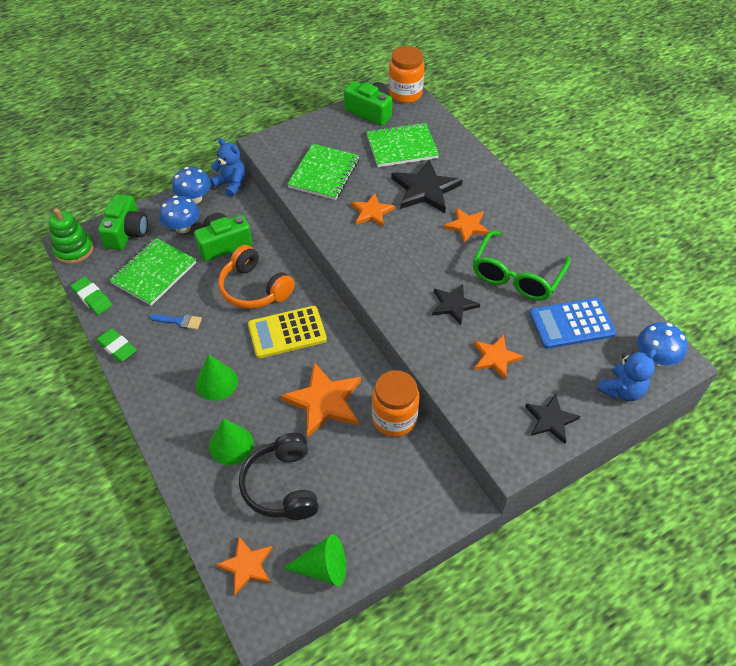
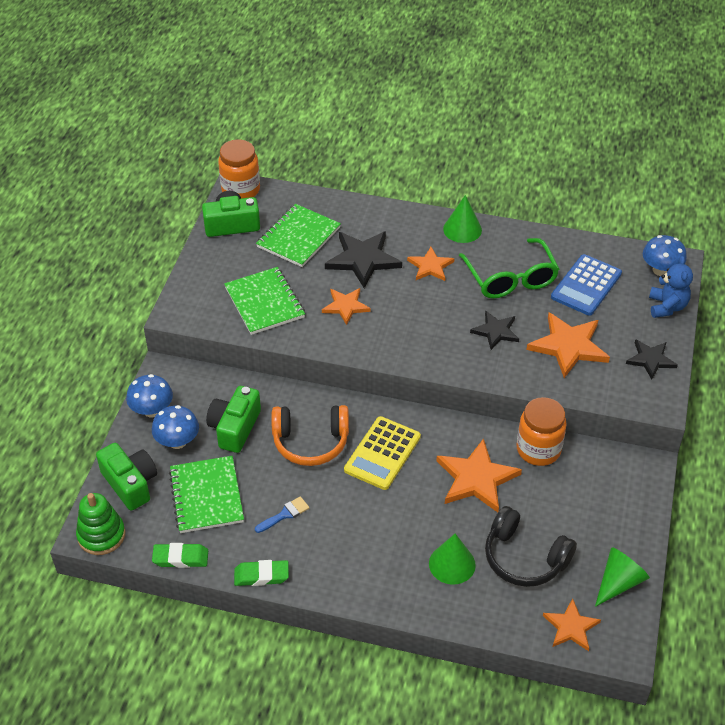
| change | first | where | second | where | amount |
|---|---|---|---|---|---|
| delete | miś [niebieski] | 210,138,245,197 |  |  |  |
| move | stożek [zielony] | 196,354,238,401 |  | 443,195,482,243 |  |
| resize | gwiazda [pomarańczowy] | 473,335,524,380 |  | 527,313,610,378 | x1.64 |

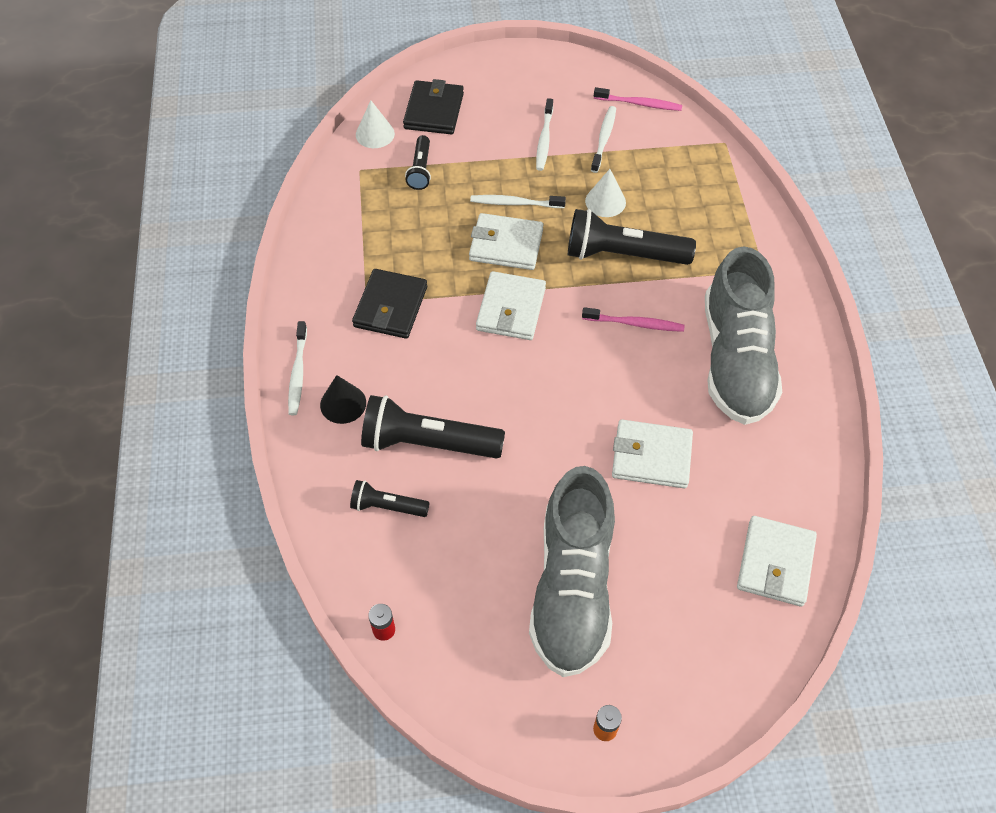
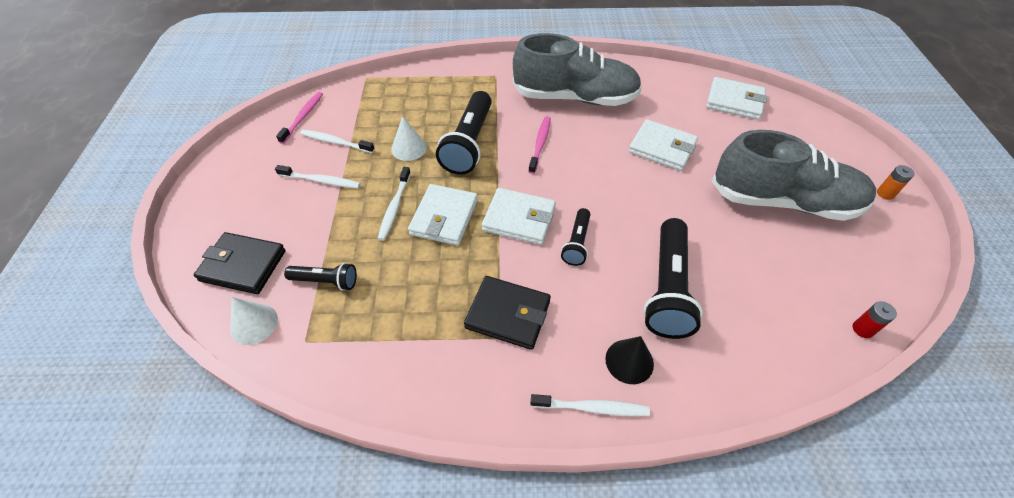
| change | first | where | second | where | amount |
|---|---|---|---|---|---|
| move | latarka [czarny] | 350,480,430,517 |  | 561,208,590,266 |  |
| rotate | portfel [biały] | 612,419,693,489 |  | 629,119,698,171 | 75 degrees counterclockwise |

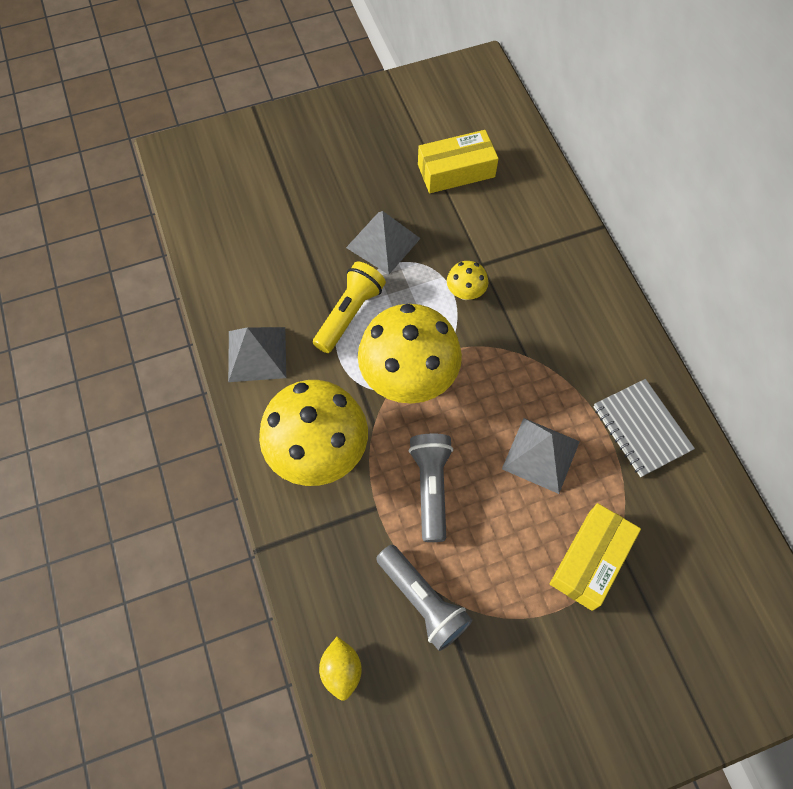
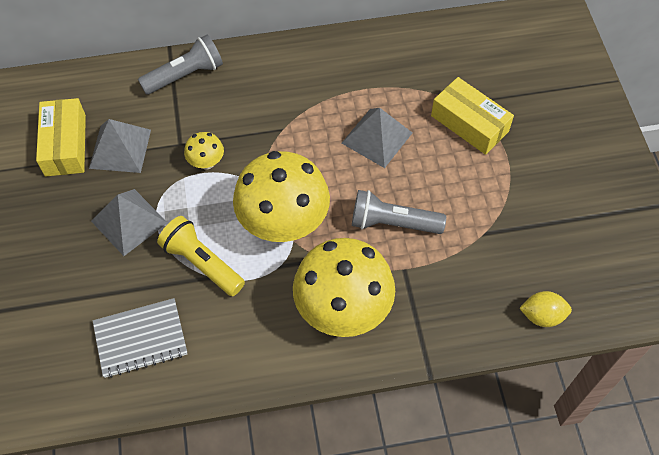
| change | first | where | second | where | amount |
|---|---|---|---|---|---|
| move | piramida [szary] | 228,327,286,382 |  | 89,119,151,173 |  |
| move | latarka [szary] | 376,545,473,651 |  | 138,35,223,95 |  |
| move | zeszyt [szary] | 594,379,695,477 |  | 93,298,187,378 |  |

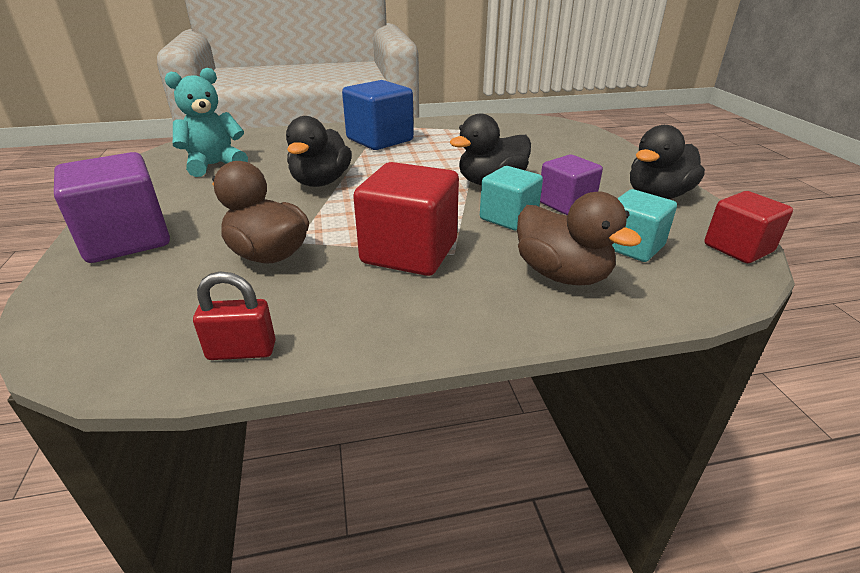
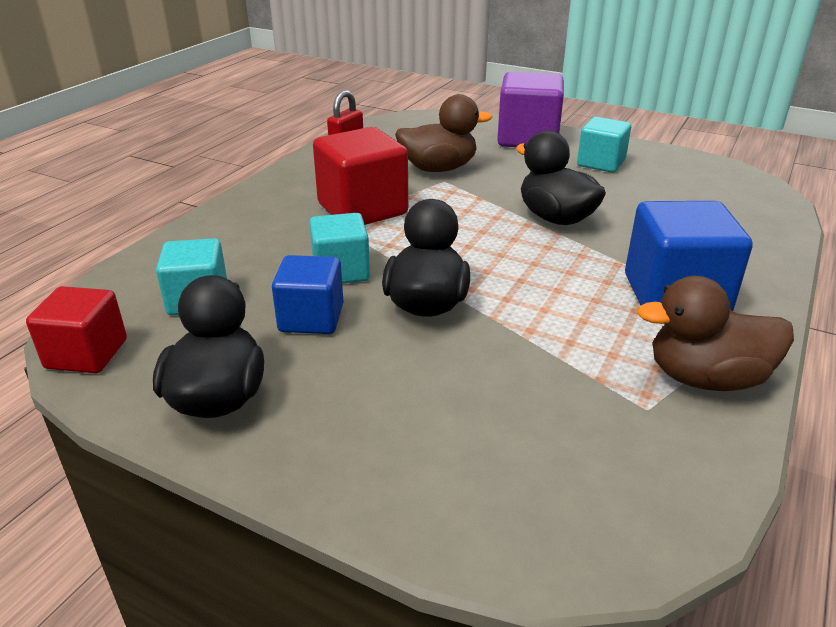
| change | first | where | second | where | amount |
|---|---|---|---|---|---|
| delete | miś [turkusowy] | 165,68,248,177 |  |  |  |
| insert |  |  | sześcian [turkusowy] | 577,117,631,173 |  |
| move | kaczka [brązowy] | 517,192,642,285 |  | 637,276,794,391 |  |
| recolor | sześcian [fioletowy] | 540,155,603,215 | sześcian [niebieski] | 272,255,344,334 |  |

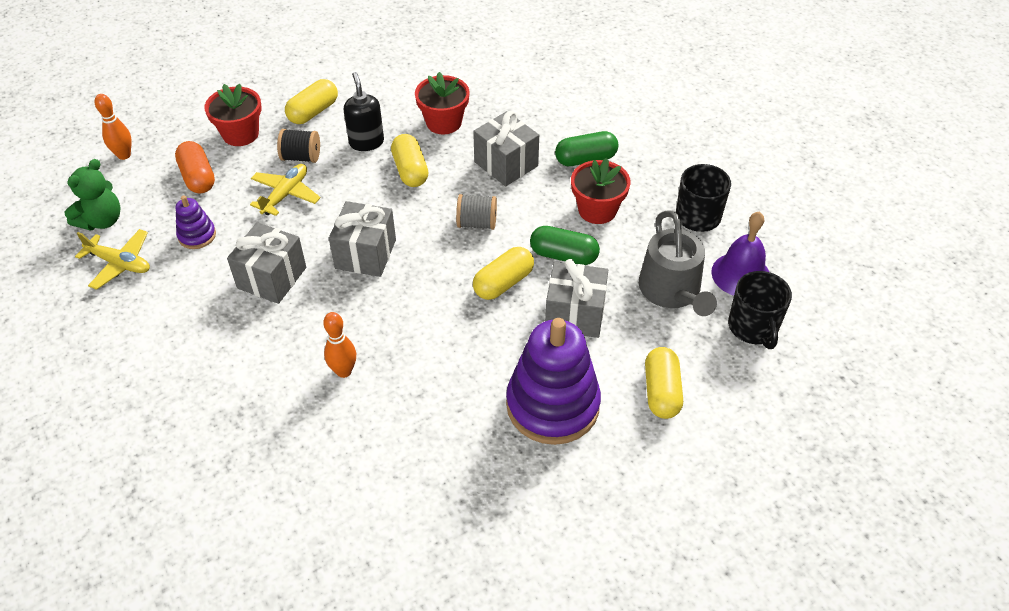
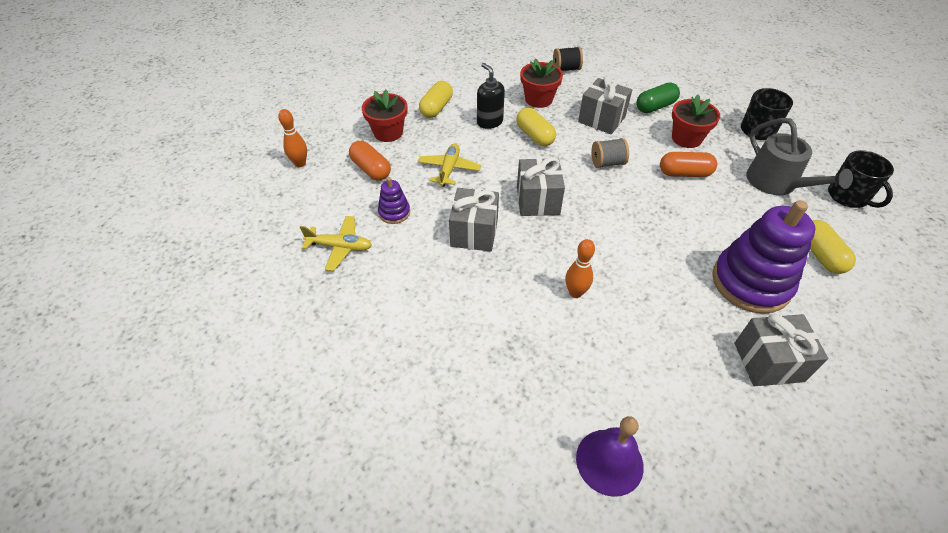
| change | first | where | second | where | amount |
|---|---|---|---|---|---|
| delete | miś [zielony] | 64,159,121,231 |  |  |  |
| delete | kapsułka [żółty] | 473,247,534,300 |  |  |  |
| move | szpulka [czarny] | 277,129,320,163 |  | 553,47,583,71 |  |
| move | prezent [szary] | 545,259,608,338 |  | 734,314,828,386 |  |
| move | dzwonek [fioletowy] | 711,212,769,296 |  | 576,416,644,497 |  |
| recolor | kapsułka [zielony] | 530,226,600,265 | kapsułka [pomarańczowy] | 660,152,717,177 |  |

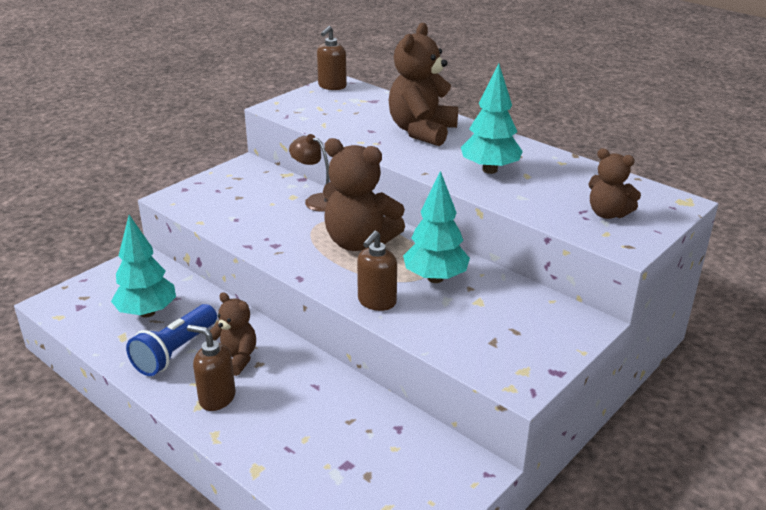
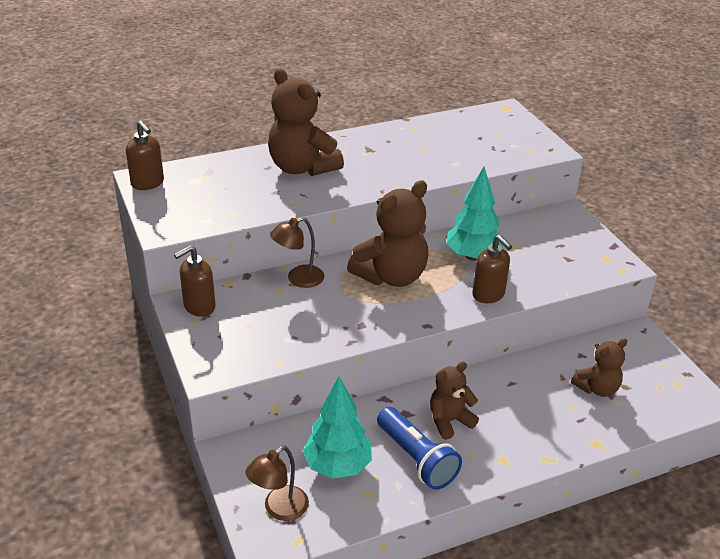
| change | first | where | second | where | amount |
|---|---|---|---|---|---|
| delete | drzewko [turkusowy] | 461,63,523,174 |  |  |  |
| insert |  |  | lampka [brązowy] | 246,446,309,521 |  |
| move | dozownik mydła [brązowy] | 187,325,236,411 |  | 174,245,216,317 |  |
| move | miś [brązowy] | 588,148,641,219 |  | 571,338,627,397 |  |

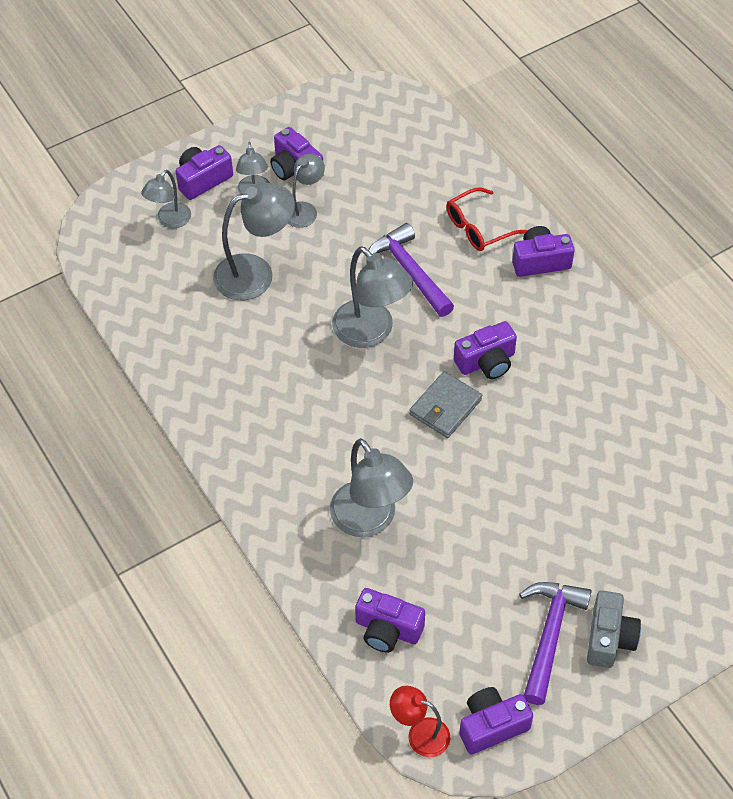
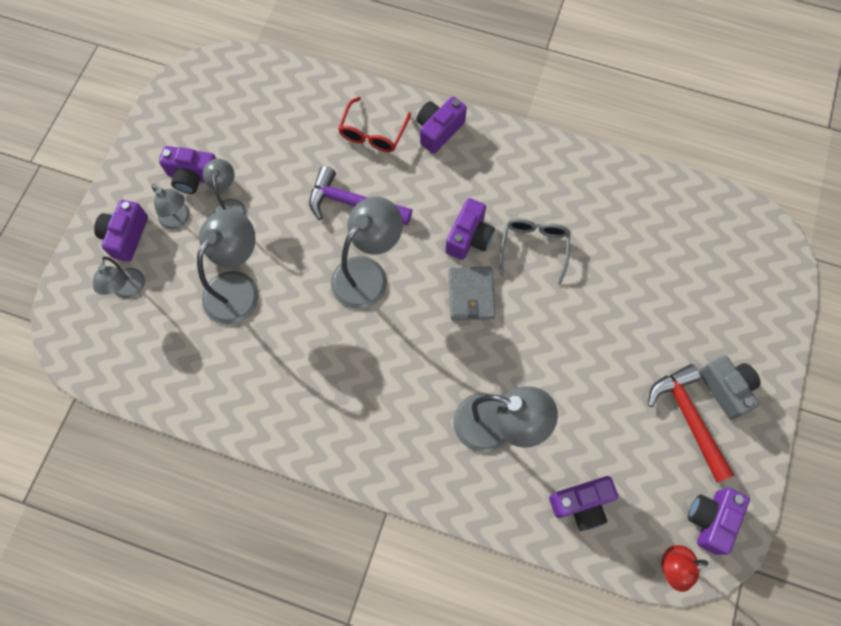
| change | first | where | second | where | amount |
|---|---|---|---|---|---|
| insert |  |  | okulary [szary] | 499,219,571,284 |  |
| recolor | młotek [fioletowy] | 519,582,592,705 | młotek [czerwony] | 648,364,734,482 |  |
| rotate | lampka [szary] | 332,246,413,348 |  | 331,196,403,309 | 60 degrees counterclockwise |

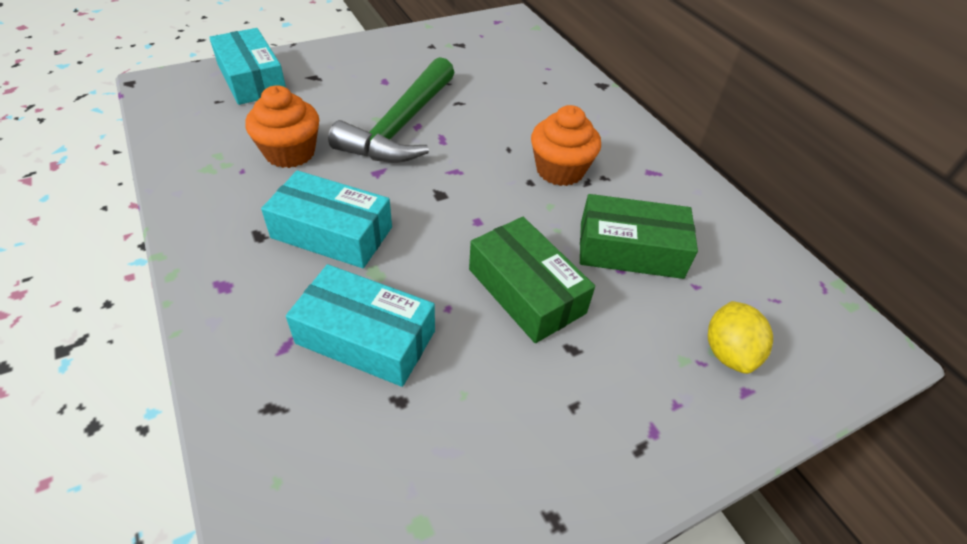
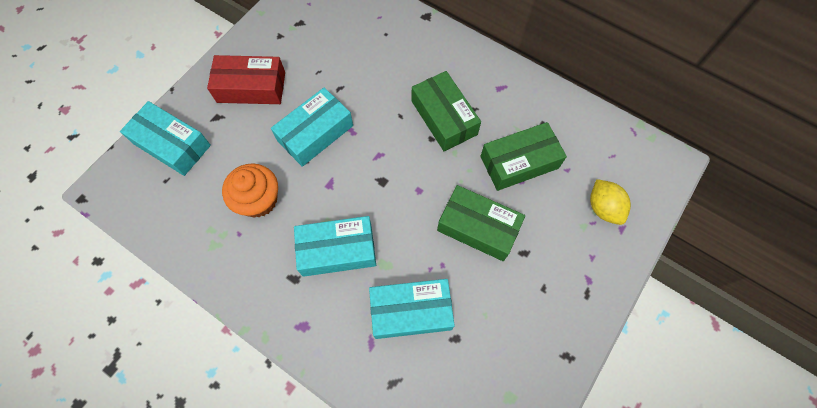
| change | first | where | second | where | amount |
|---|---|---|---|---|---|
| insert |  |  | pudełko [czerwony] | 207,55,285,104 |  |
| replace | młotek [zielony] | 328,57,455,163 | pudełko [turkusowy] | 271,87,353,167 |  |
| replace | muffinka [pomarańczowy] | 531,105,601,186 | pudełko [zielony] | 412,71,481,151 |  |

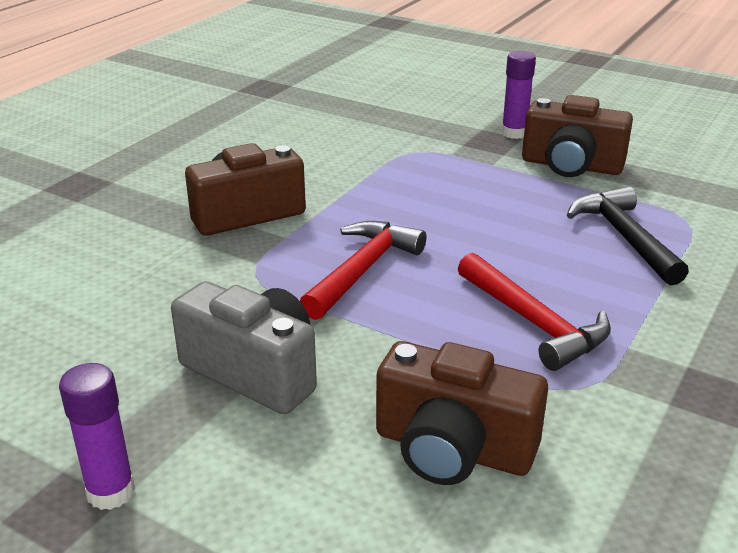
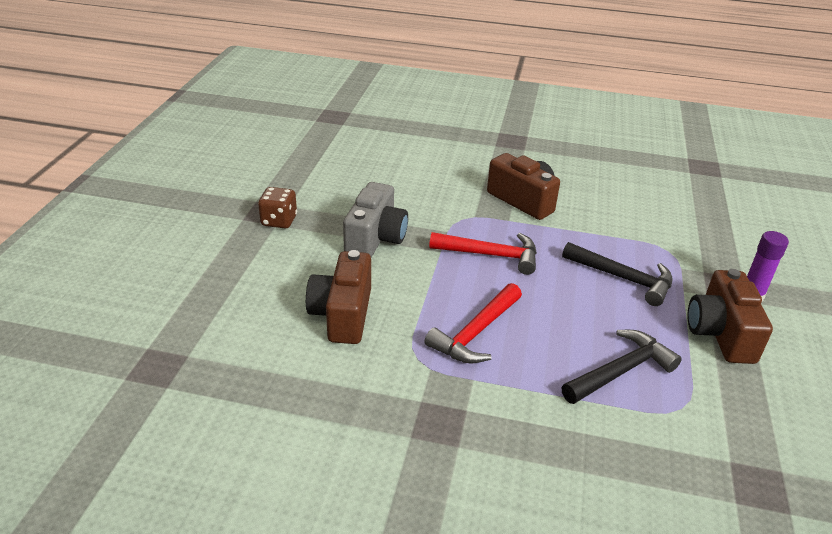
| change | first | where | second | where | amount |
|---|---|---|---|---|---|
| insert |  |  | młotek [czarny] | 562,242,673,306 |  |
| replace | klej w sztyfcie [fioletowy] | 59,363,135,510 | kostka do gry [brązowy] | 258,187,297,228 |  |

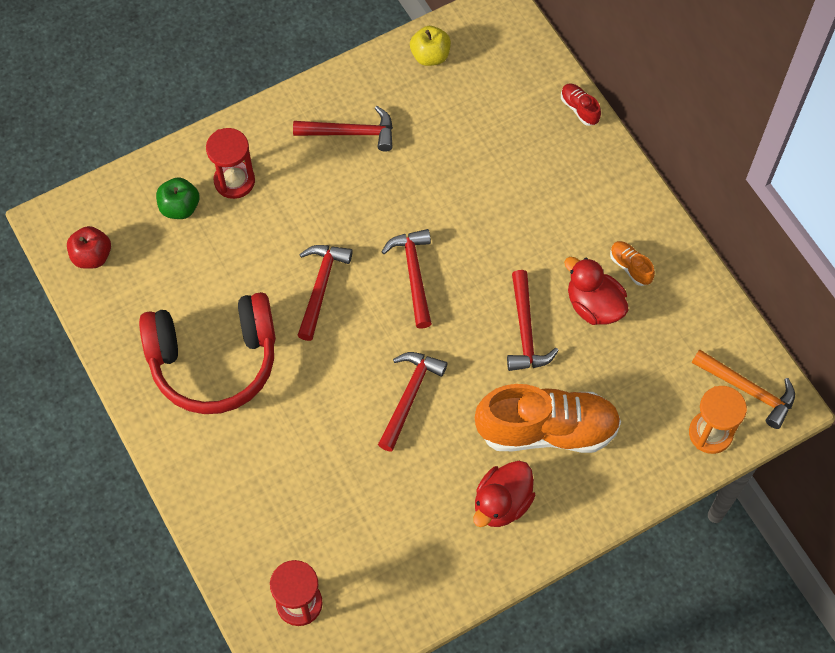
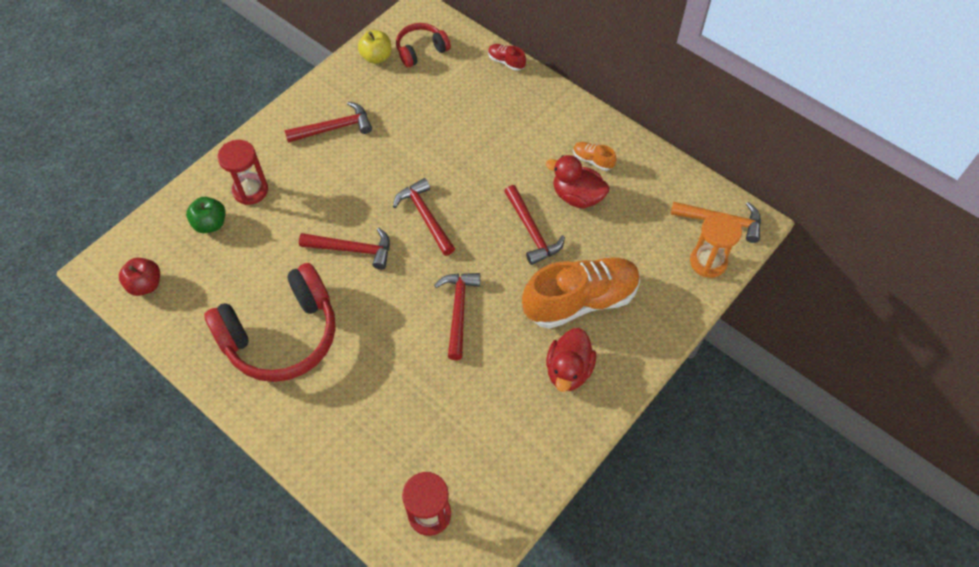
| change | first | where | second | where | amount |
|---|---|---|---|---|---|
| insert |  |  | słuchawki [czerwony] | 396,23,451,68 |  |
| rotate | młotek [czerwony] | 297,245,353,341 |  | 299,228,390,270 | 105 degrees clockwise |

